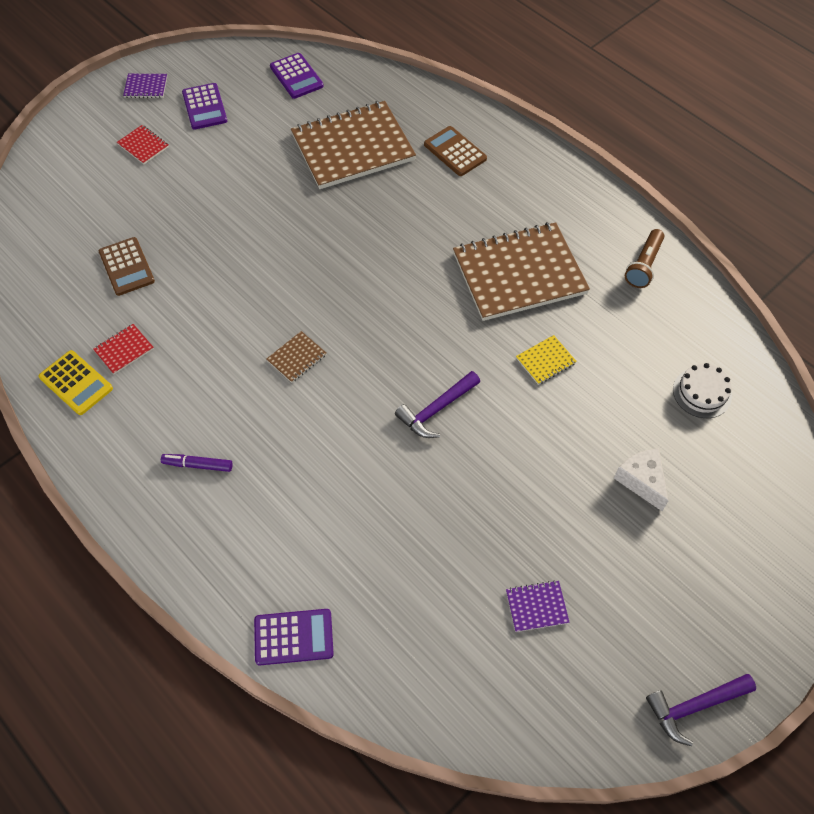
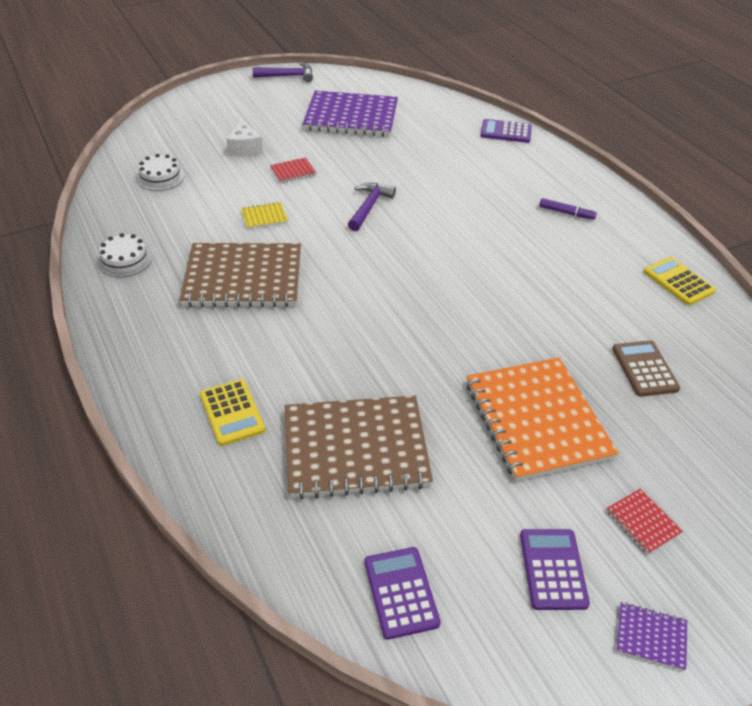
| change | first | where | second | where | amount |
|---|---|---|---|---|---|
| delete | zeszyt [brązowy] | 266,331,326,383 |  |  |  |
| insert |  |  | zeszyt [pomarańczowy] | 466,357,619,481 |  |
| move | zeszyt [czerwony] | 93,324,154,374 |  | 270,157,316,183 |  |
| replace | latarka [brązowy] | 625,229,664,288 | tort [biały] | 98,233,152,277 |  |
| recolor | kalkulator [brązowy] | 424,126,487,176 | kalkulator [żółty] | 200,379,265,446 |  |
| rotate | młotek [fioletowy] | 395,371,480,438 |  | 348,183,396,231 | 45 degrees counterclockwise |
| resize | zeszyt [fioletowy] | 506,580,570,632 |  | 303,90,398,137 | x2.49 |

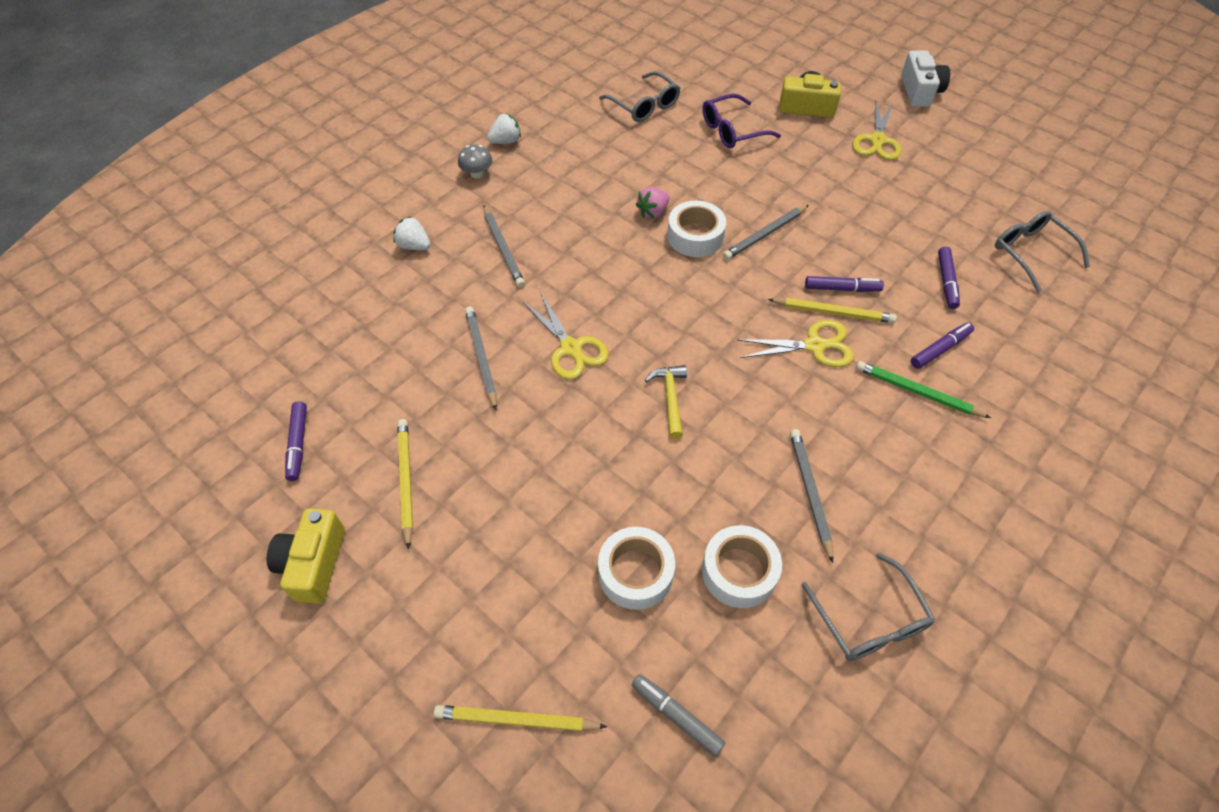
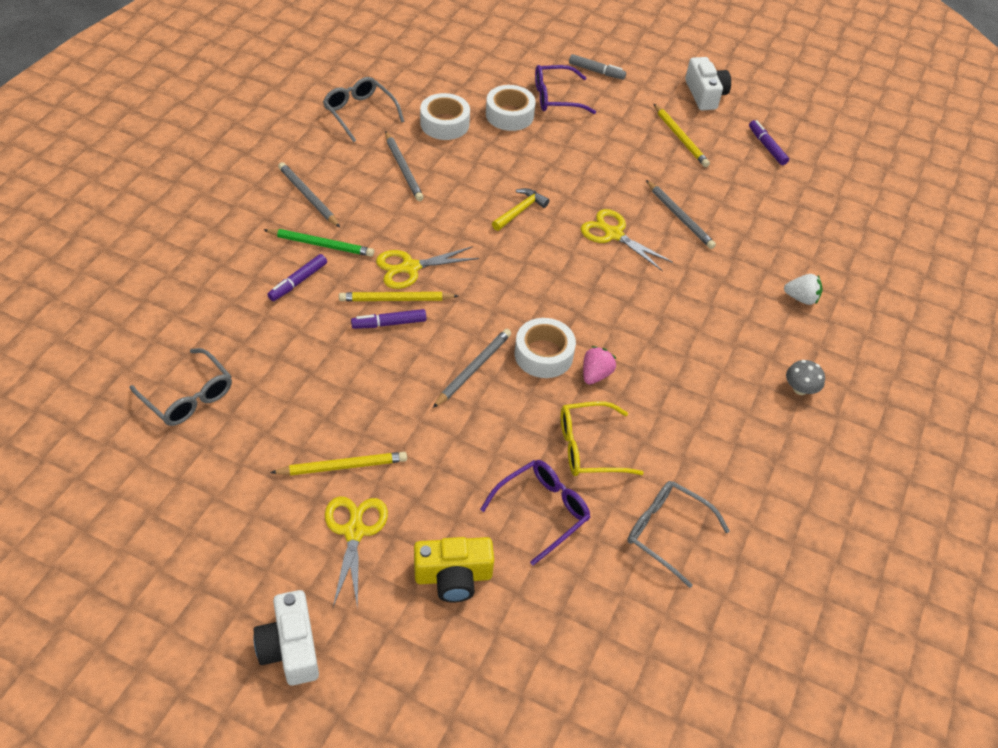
| change | first | where | second | where | amount |
|---|---|---|---|---|---|
| delete | truskawka [biały] | 487,113,521,144 |  |  |  |
| delete | flamaster [fioletowy] | 938,247,960,309 |  |  |  |
| insert |  |  | okulary [fioletowy] | 535,65,596,114 |  |
| insert |  |  | okulary [żółty] | 561,401,644,476 |  |
| move | ołówek [żółty] | 434,705,607,731 |  | 270,452,407,475 |  |
| move | ołówek [szary] | 483,206,525,287 |  | 278,162,340,228 |  |
| move | flamaster [szary] | 632,674,725,757 |  | 569,54,626,80 |  |
| recolor | aparat fotograficzny [żółty] | 267,508,345,604 | aparat fotograficzny [biały] | 685,57,731,110 |  |
| rotate | młotek [żółty] | 645,365,687,439 |  | 492,188,549,231 | 120 degrees counterclockwise |

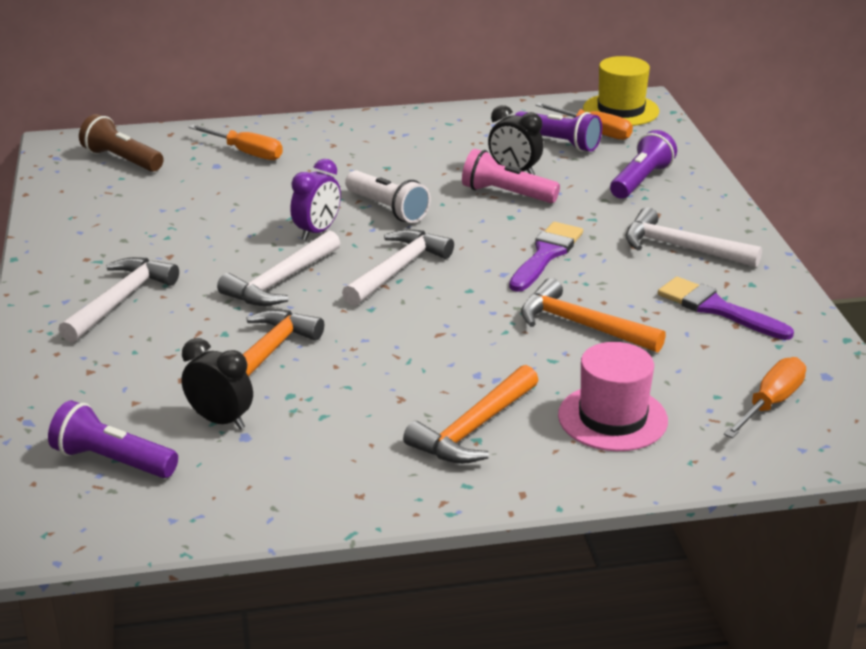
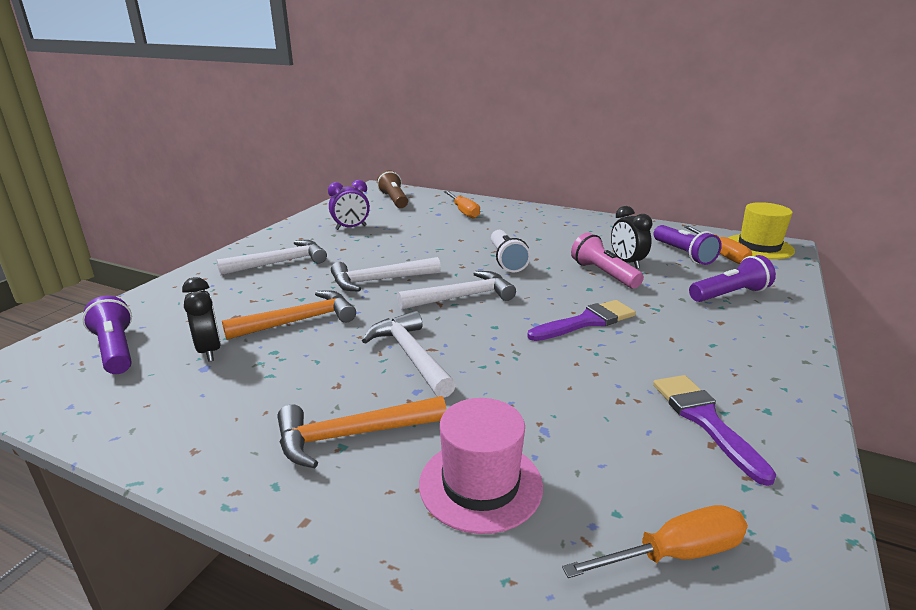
| change | first | where | second | where | amount |
|---|---|---|---|---|---|
| delete | młotek [pomarańczowy] | 521,278,666,353 |  |  |  |
| move | budzik [fioletowy] | 290,159,341,240 |  | 328,180,370,230 |  |
| move | młotek [biały] | 626,207,762,268 |  | 362,311,456,398 |  |

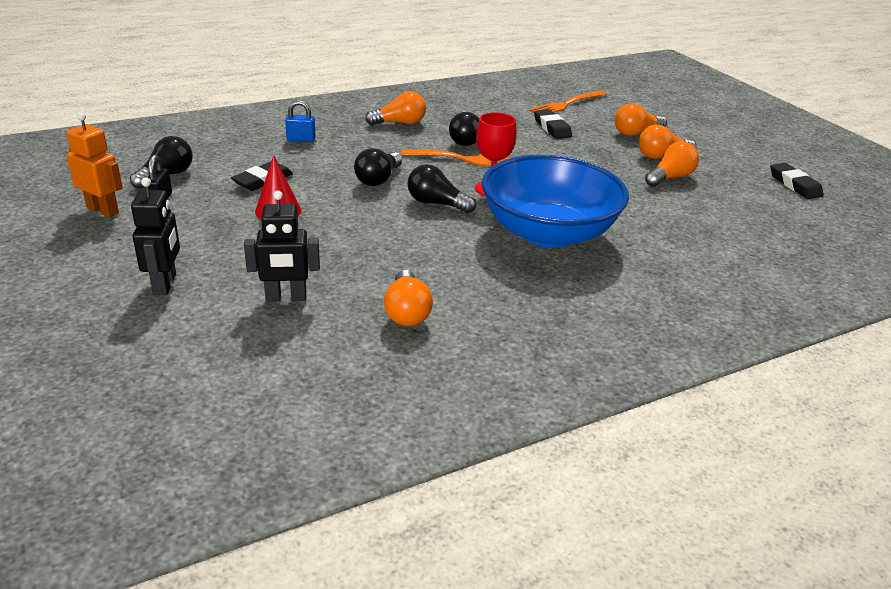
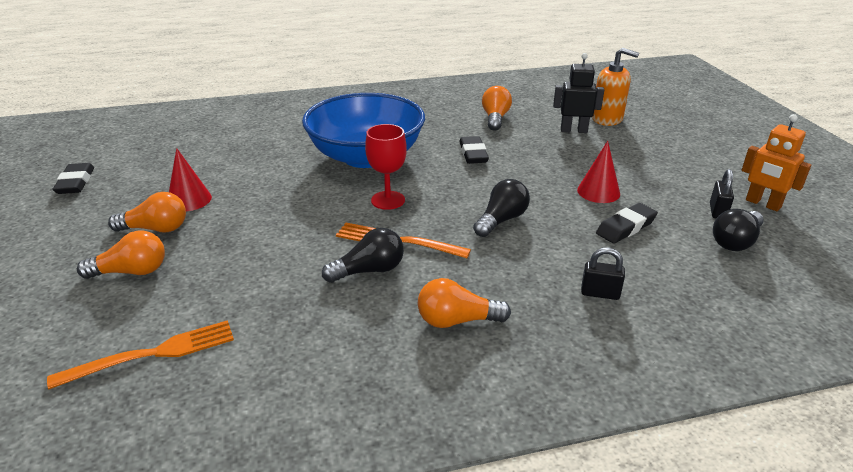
| change | first | where | second | where | amount |
|---|---|---|---|---|---|
| delete | robot [czarny] | 131,178,180,295 |  |  |  |
| delete | żarówka [czarny] | 407,164,476,213 |  |  |  |
| insert |  |  | dozownik mydła [pomarańczowy] | 592,48,639,126 |  |
| move | gumka do mazania [czarny] | 534,109,572,139 |  | 459,136,489,164 |  |
| replace | żarówka [pomarańczowy] | 645,141,699,187 | stożek [czerwony] | 169,148,212,211 |  |
| recolor | kłódka [niebieski] | 285,100,316,142 | kłódka [czarny] | 581,248,625,300 |  |

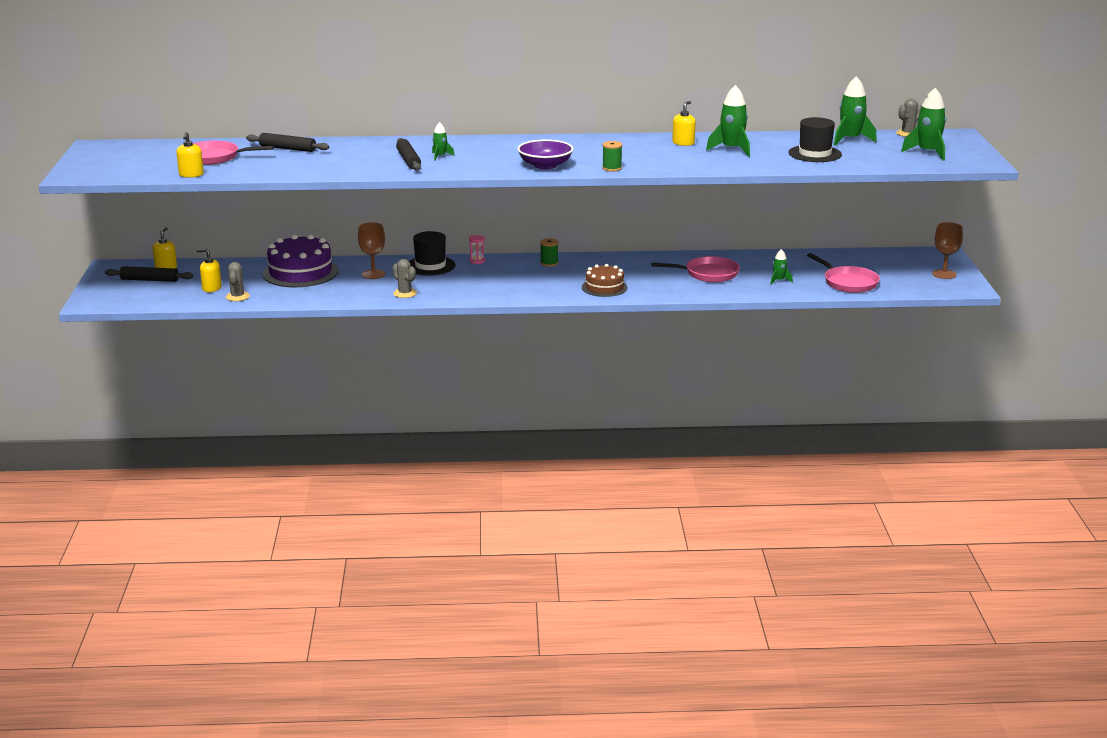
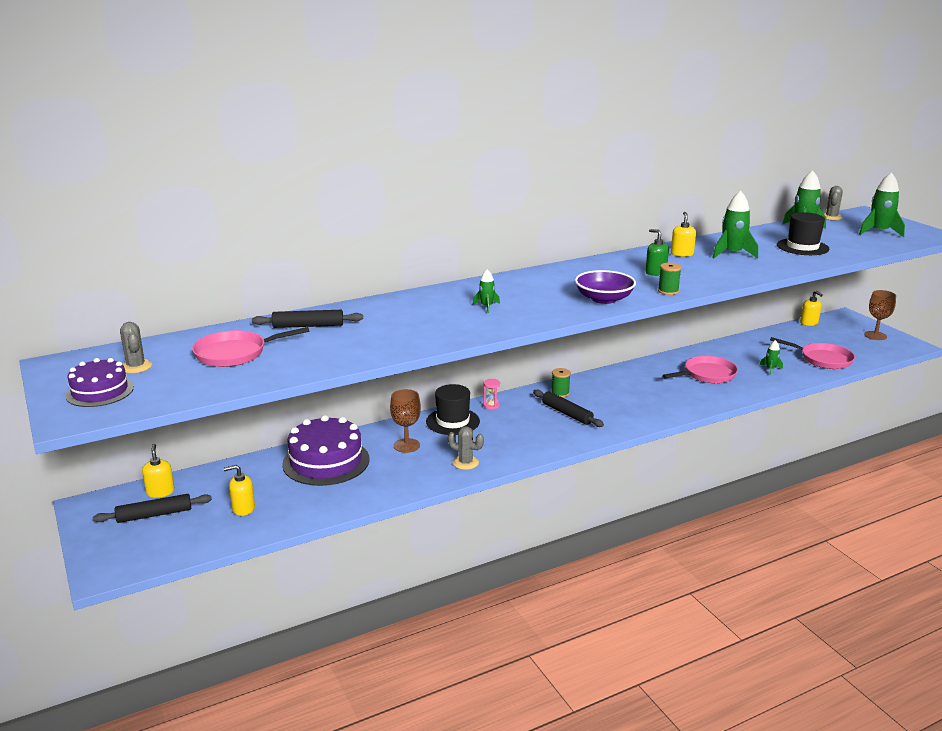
| change | first | where | second | where | amount |
|---|---|---|---|---|---|
| delete | tort [brązowy] | 582,264,628,297 |  |  |  |
| insert |  |  | tort [fioletowy] | 65,358,134,407 |  |
| insert |  |  | dozownik mydła [zielony] | 645,229,669,276 |  |
| move | dozownik mydła [żółty] | 176,132,204,178 |  | 800,291,823,326 |  |
| move | kaktus [szary] | 226,262,250,301 |  | 120,322,152,373 |  |
| move | wałek do ciasta [czarny] | 396,138,421,171 |  | 533,390,604,427 |  |

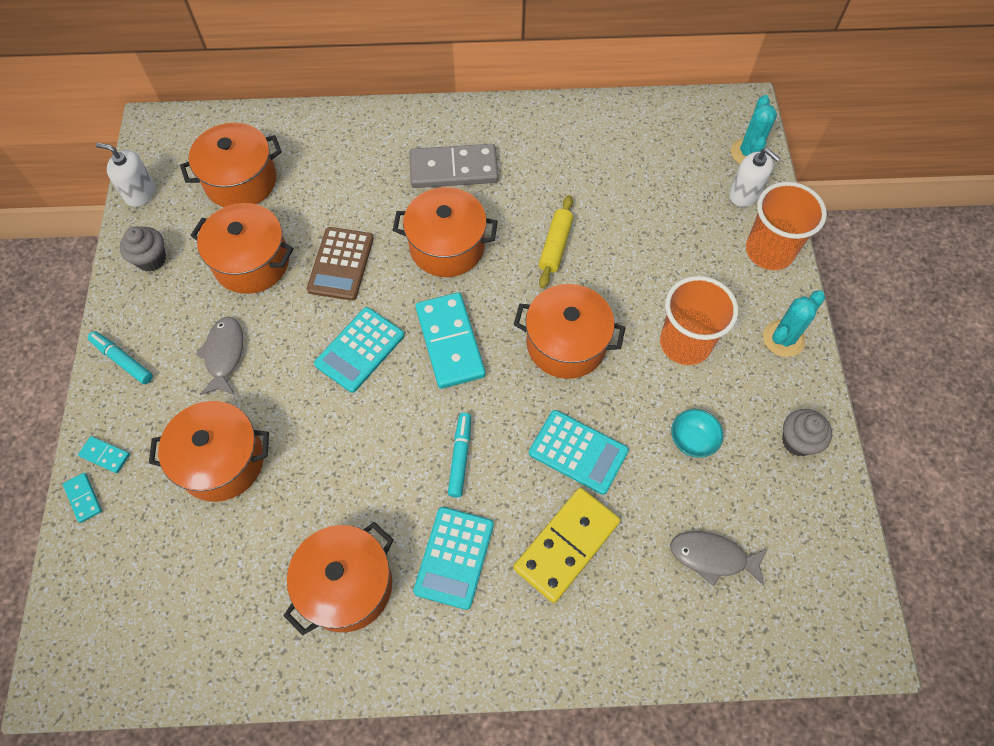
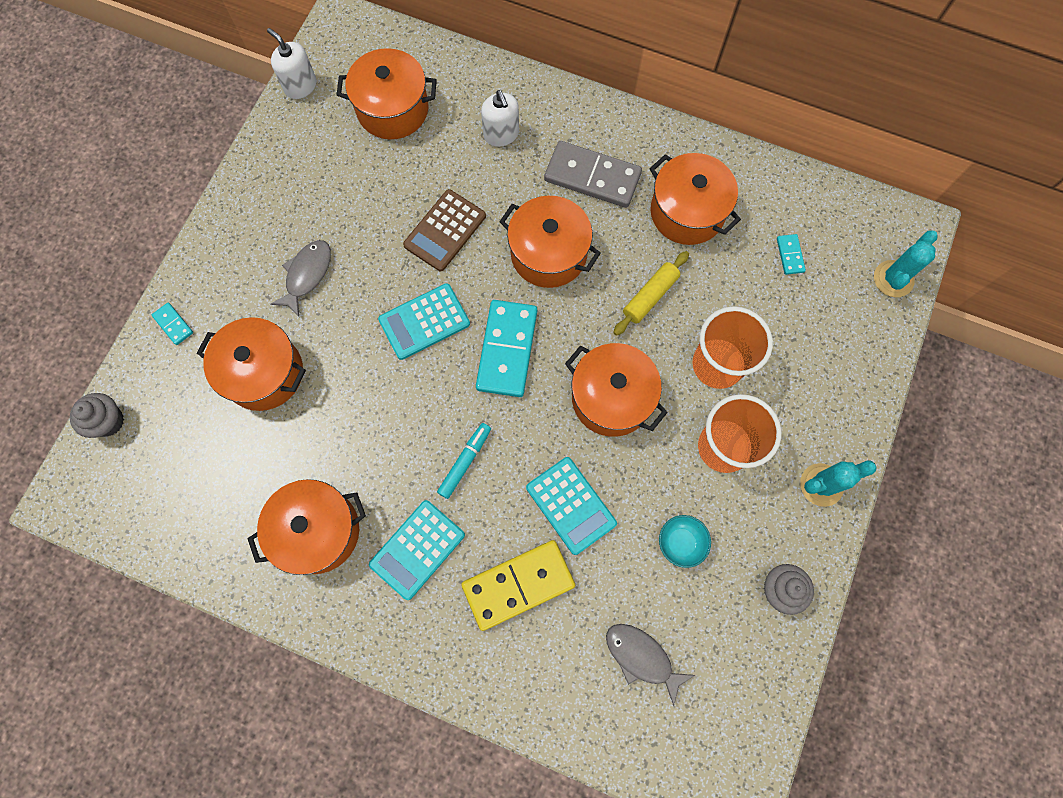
| change | first | where | second | where | amount |
|---|---|---|---|---|---|
| delete | flamaster [turkusowy] | 88,331,153,384 |  |  |  |
| move | kostka domina [turkusowy] | 63,473,102,523 |  | 777,234,806,275 |  |
| move | muffinka [szary] | 120,227,166,272 |  | 70,393,124,438 |  |
| move | garnek [pomarańczowy] | 190,203,294,294 |  | 649,153,741,245 |  |
| move | dozownik mydła [biały] | 729,148,780,207 |  | 481,90,519,147 |  |
| move | szklanka [pomarańczowy] | 746,182,827,270 |  | 693,306,773,389 |  |

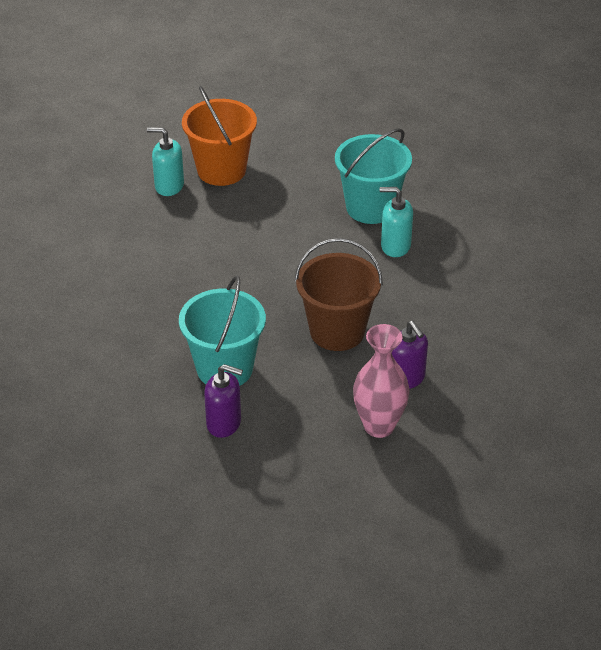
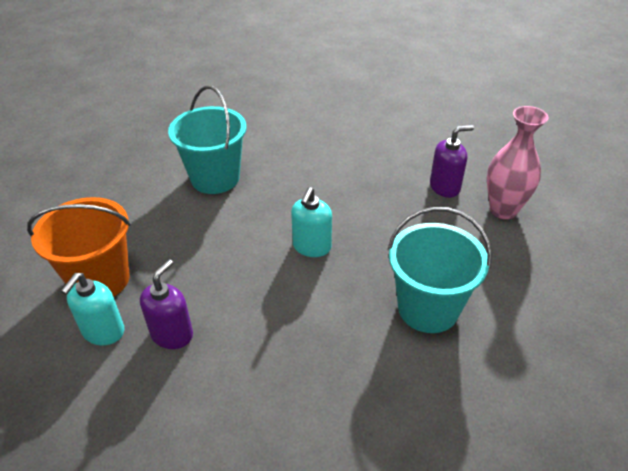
| change | first | where | second | where | amount |
|---|---|---|---|---|---|
| delete | wiadro [brązowy] | 295,238,383,351 |  |  |  |
| move | dozownik mydła [fioletowy] | 204,364,243,438 |  | 140,259,193,349 |  |
| move | dozownik mydła [turkusowy] | 380,187,413,257 |  | 291,187,332,257 |  |

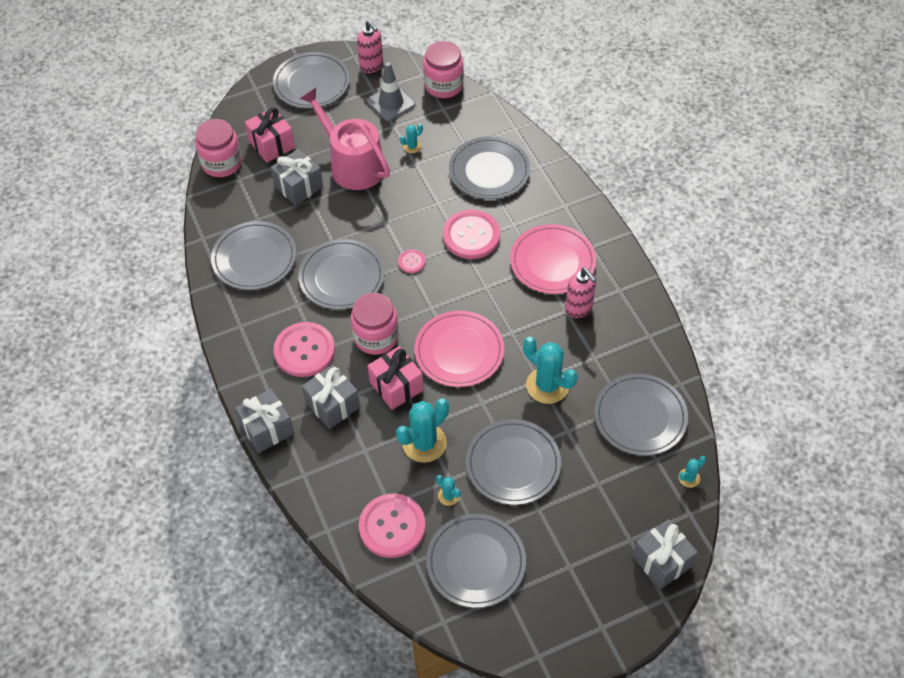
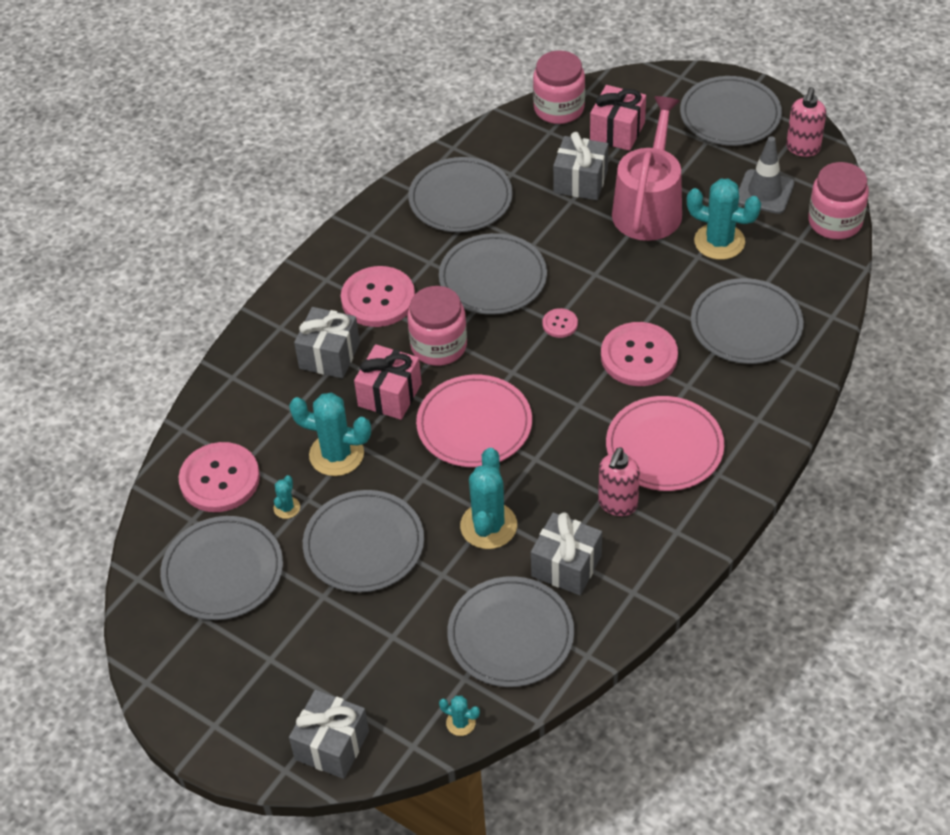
| change | first | where | second | where | amount |
|---|---|---|---|---|---|
| move | prezent [szary] | 235,389,294,453 |  | 531,512,602,595 |  |
| resize | kaktus [turkusowy] | 400,124,423,153 |  | 687,179,761,260 | x2.10 |

